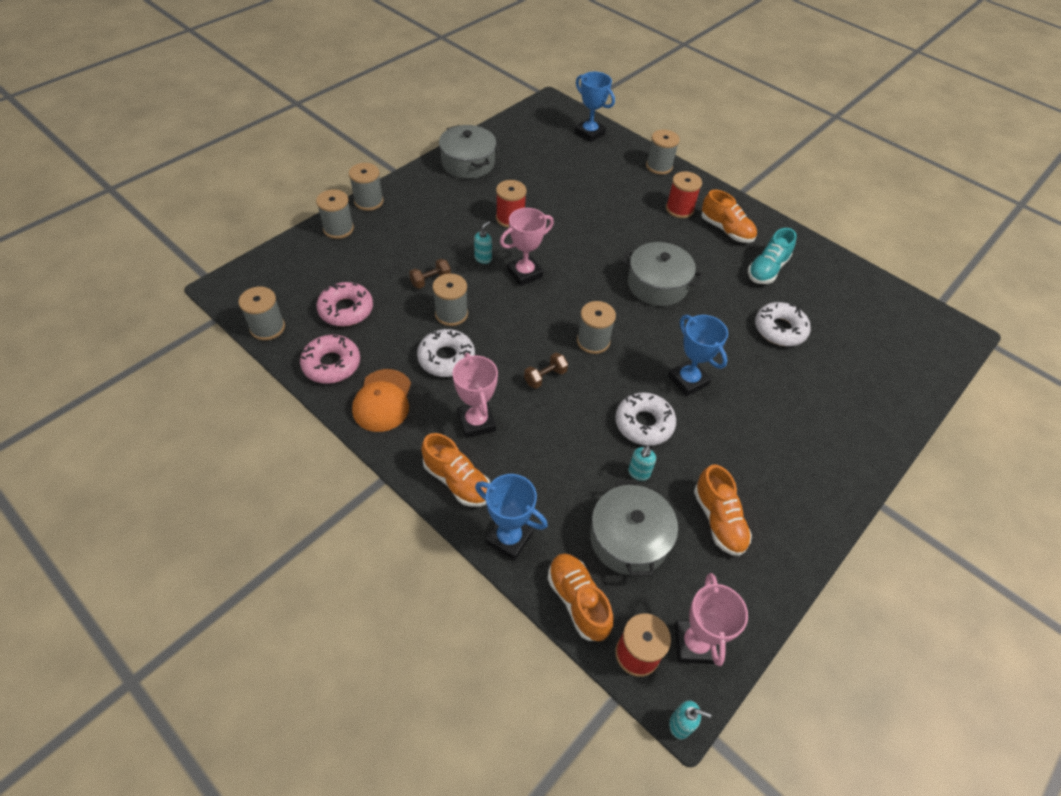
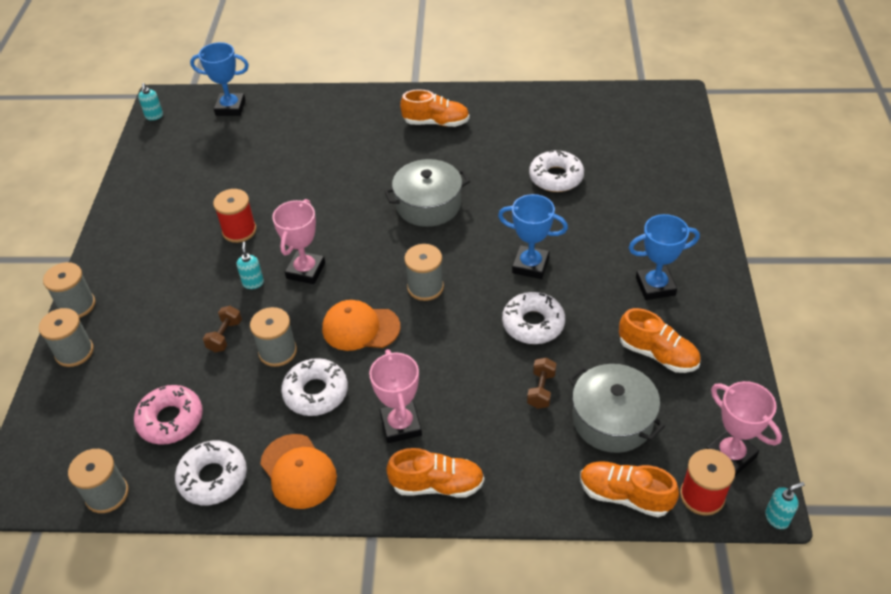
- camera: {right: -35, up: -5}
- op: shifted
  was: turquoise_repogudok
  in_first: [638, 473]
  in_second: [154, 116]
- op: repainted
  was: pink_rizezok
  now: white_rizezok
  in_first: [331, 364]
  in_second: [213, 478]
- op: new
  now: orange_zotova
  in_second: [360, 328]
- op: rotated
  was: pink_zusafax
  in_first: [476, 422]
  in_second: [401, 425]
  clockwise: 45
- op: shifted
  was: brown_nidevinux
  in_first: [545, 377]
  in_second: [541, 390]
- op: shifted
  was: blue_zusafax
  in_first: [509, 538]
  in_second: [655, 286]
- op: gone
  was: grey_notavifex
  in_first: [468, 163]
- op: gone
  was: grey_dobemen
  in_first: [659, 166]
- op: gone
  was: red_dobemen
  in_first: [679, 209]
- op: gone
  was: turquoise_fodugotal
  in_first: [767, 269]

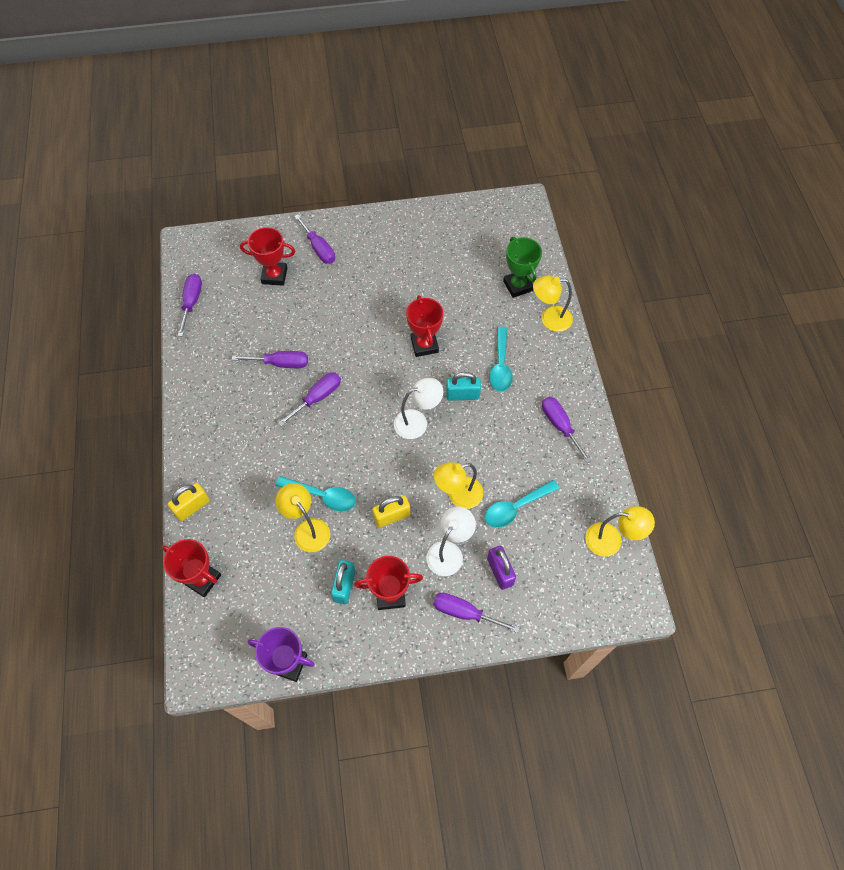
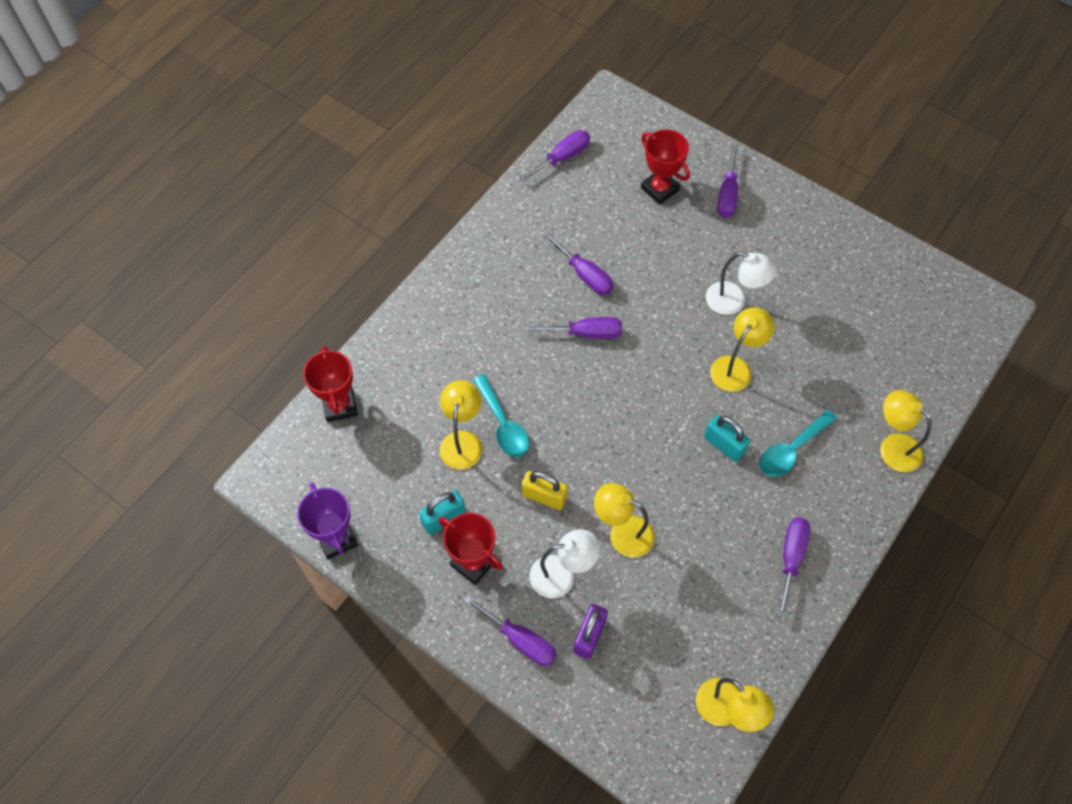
- camera: {right: 45, up: 0}
- op: rotated
  was: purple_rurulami
  in_first: [464, 612]
  in_second: [520, 640]
  clockwise: 150
- op: shifted
  was: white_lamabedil
  in_first: [417, 421]
  in_second: [734, 301]
- op: swapped
  was: red_zusafax
  now: yellow_lamabedil
  in_first: [424, 345]
  in_second: [735, 367]
- op: gone
  was: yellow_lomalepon
  in_first: [192, 507]
- op: gone
  was: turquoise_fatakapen
  in_first: [515, 507]
- op: gone
  was: green_zusafax
  in_first: [518, 286]

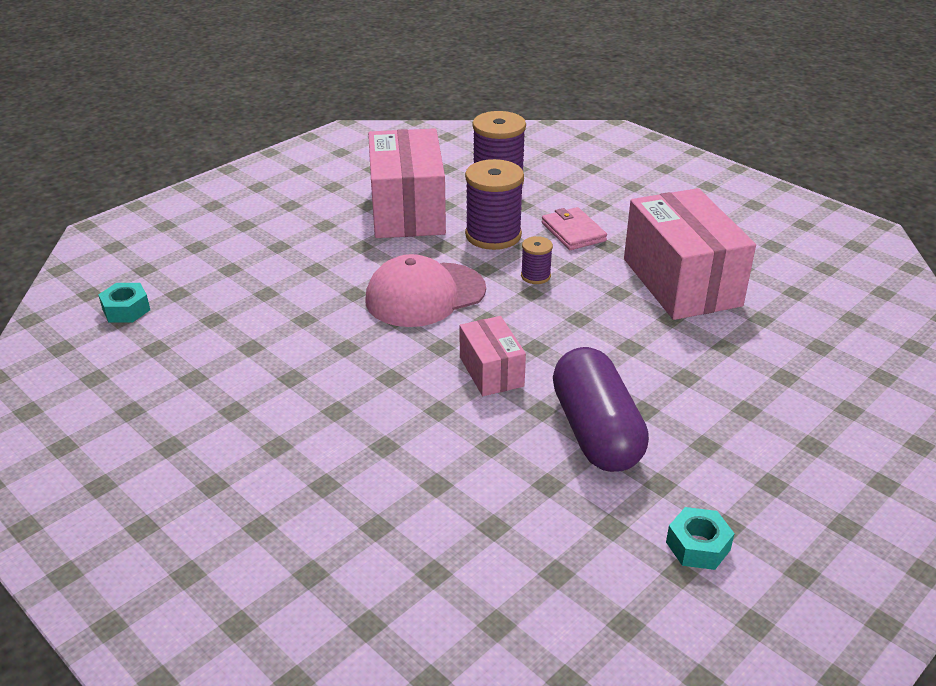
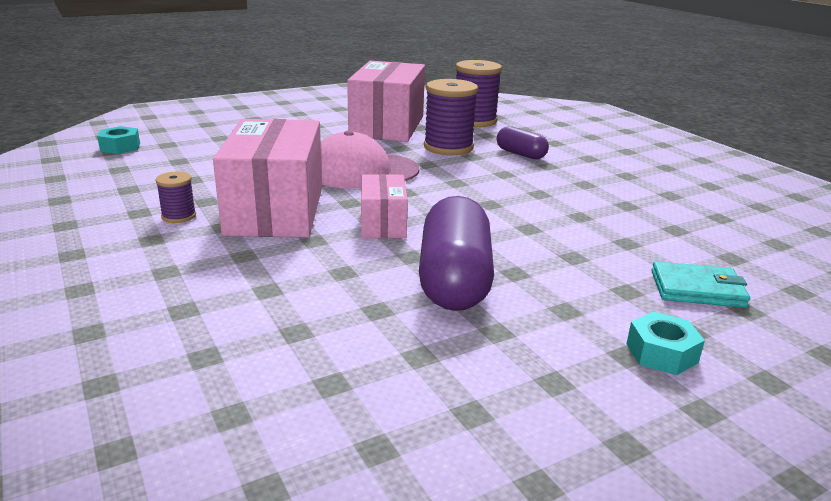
- camera: {right: 15, up: -10}
- op: shifted
  was: purple_dobemen
  in_first: [535, 276]
  in_second: [179, 216]
- op: shifted
  was: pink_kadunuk
  in_first: [681, 282]
  in_second: [275, 210]
- op: swapped
  was: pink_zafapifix
  now: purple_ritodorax
  in_first: [573, 232]
  in_second: [520, 154]
- op: shifted
  was: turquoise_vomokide
  in_first: [698, 546]
  in_second: [661, 353]
- op: new
  now: turquoise_zafapifix
  in_second: [697, 289]

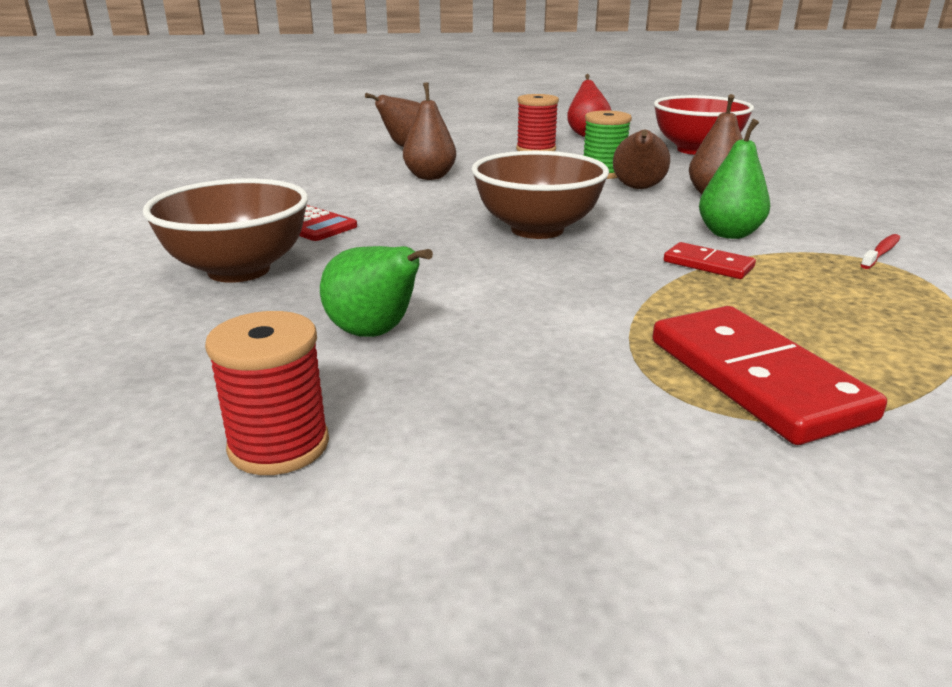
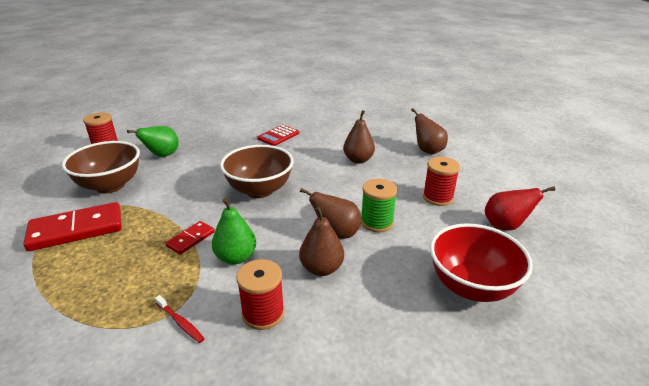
- camera: {right: 90, up: 5}
- op: shifted
  was: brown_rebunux
  in_first: [239, 270]
  in_second: [110, 185]
- op: new
  now: red_dobemen
  in_second: [263, 313]

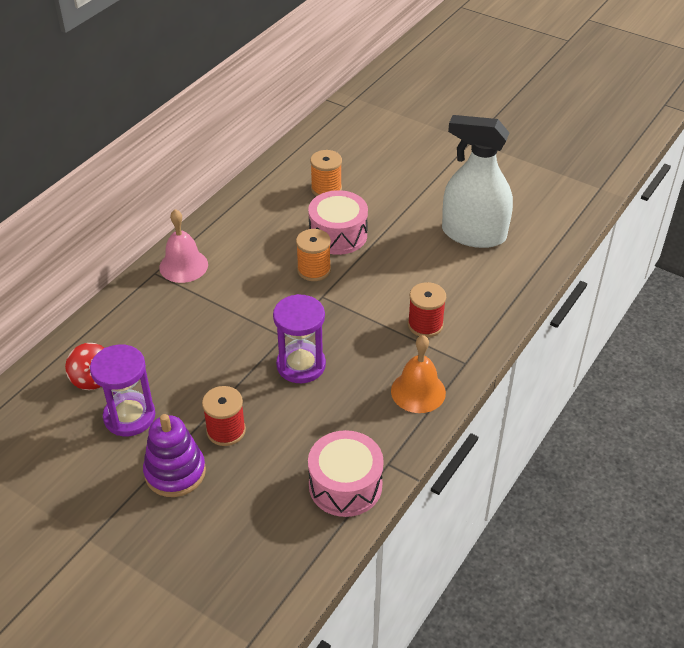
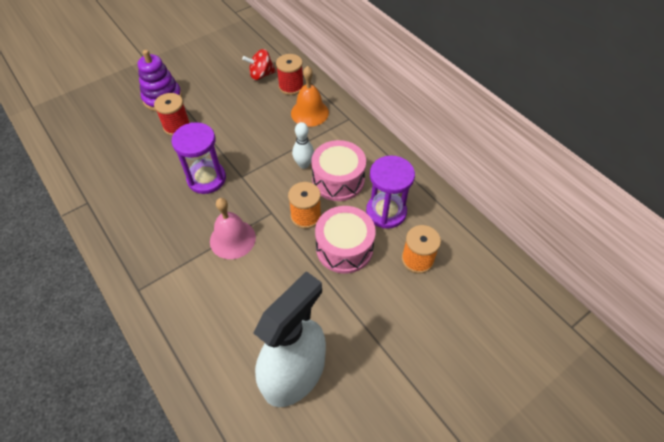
- camera: {right: 110, up: 10}
- op: shifted
  was: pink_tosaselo
  in_first: [183, 266]
  in_second: [232, 239]
- op: shifted
  was: red_dobemen
  in_first: [425, 325]
  in_second: [291, 86]
- op: shifted
  was: orange_tosaselo
  in_first: [418, 391]
  in_second: [309, 112]
- op: new
  now: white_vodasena
  in_second: [304, 164]
- op: shifted
  was: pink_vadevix
  in_first: [345, 485]
  in_second: [338, 180]
- op: shifted
  was: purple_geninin
  in_first: [129, 416]
  in_second: [386, 212]

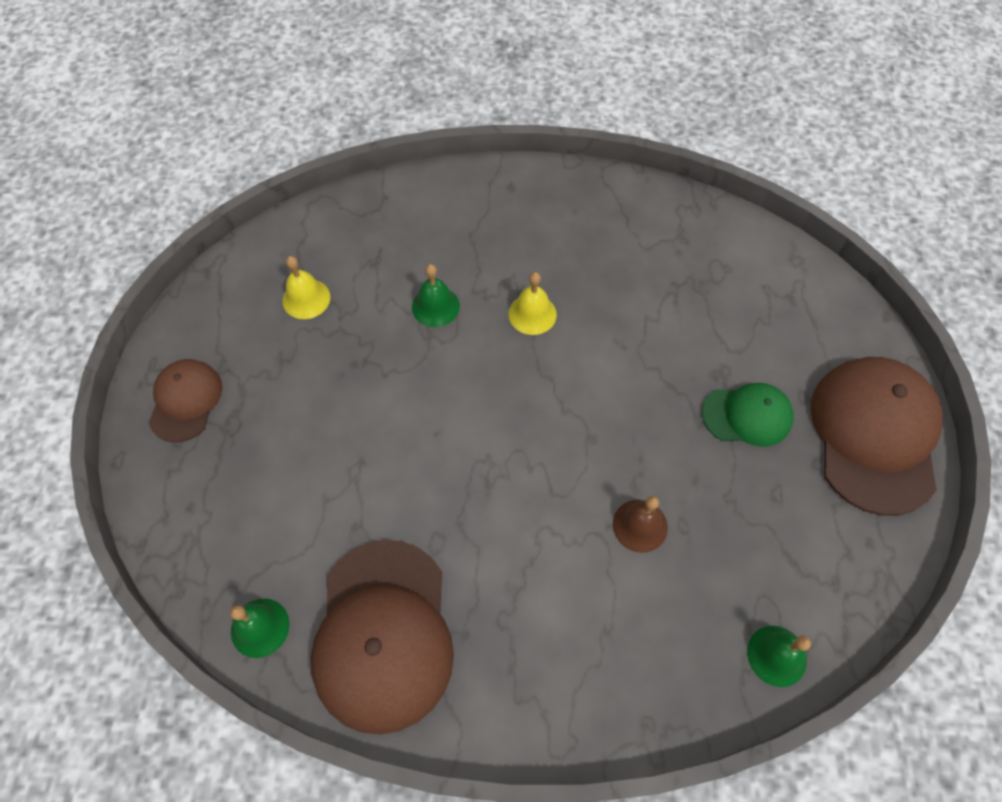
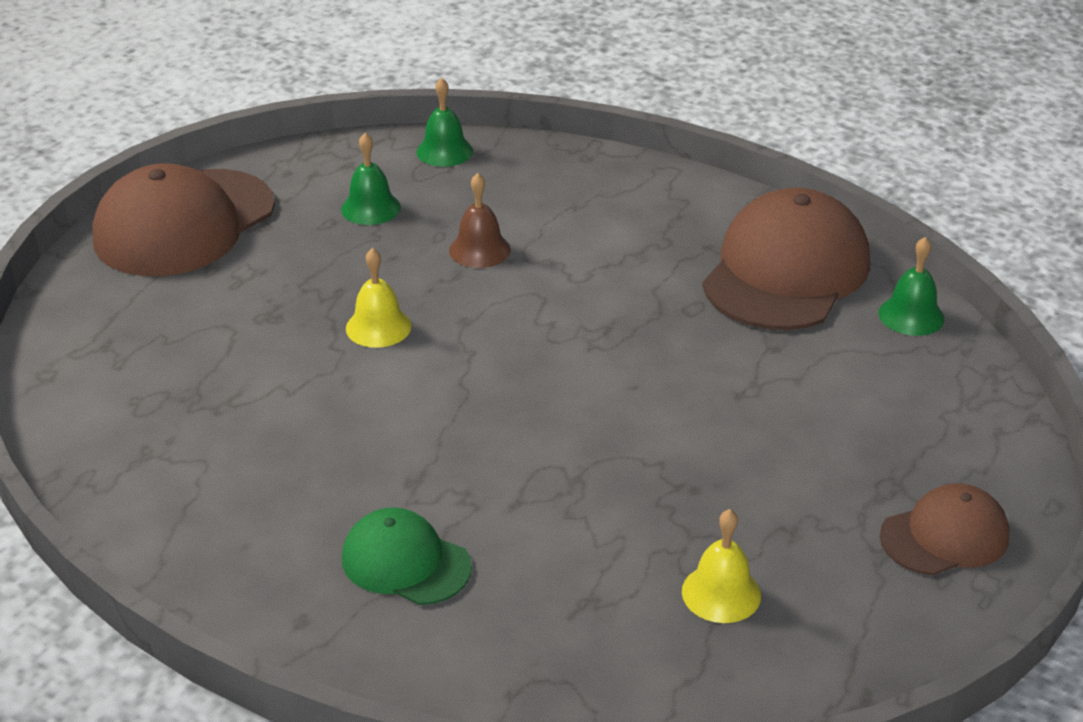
- camera: {right: -150, up: -25}
- op: shifted
  was: green_tosaselo
  in_first: [435, 306]
  in_second: [370, 208]
- op: shifted
  was: green_zotova
  in_first: [747, 415]
  in_second: [405, 562]
- op: shifted
  was: yellow_tosaselo
  in_first: [532, 314]
  in_second: [378, 327]
- op: rotated
  was: brown_zotova
  in_first: [185, 401]
  in_second: [945, 536]
  clockwise: -150

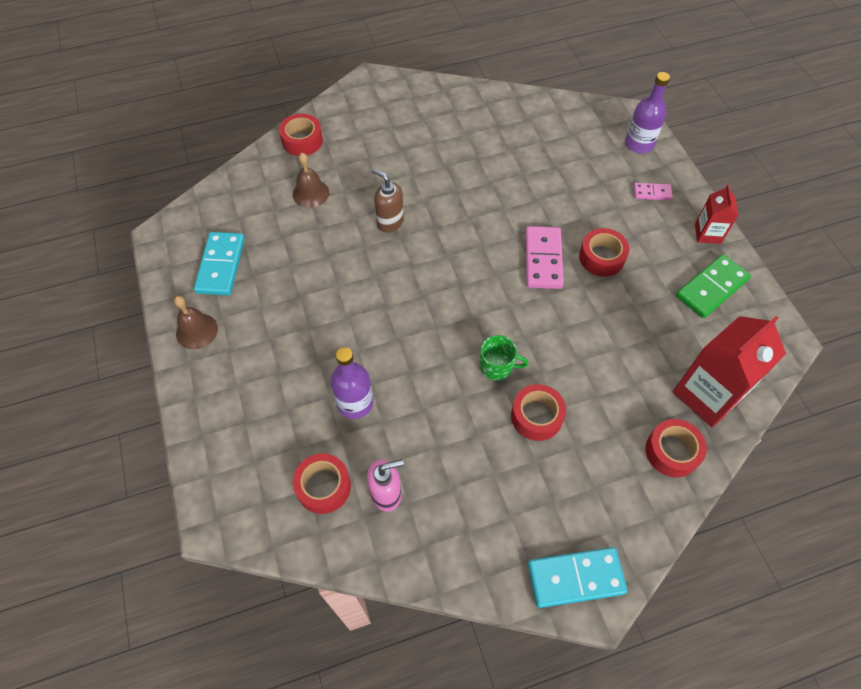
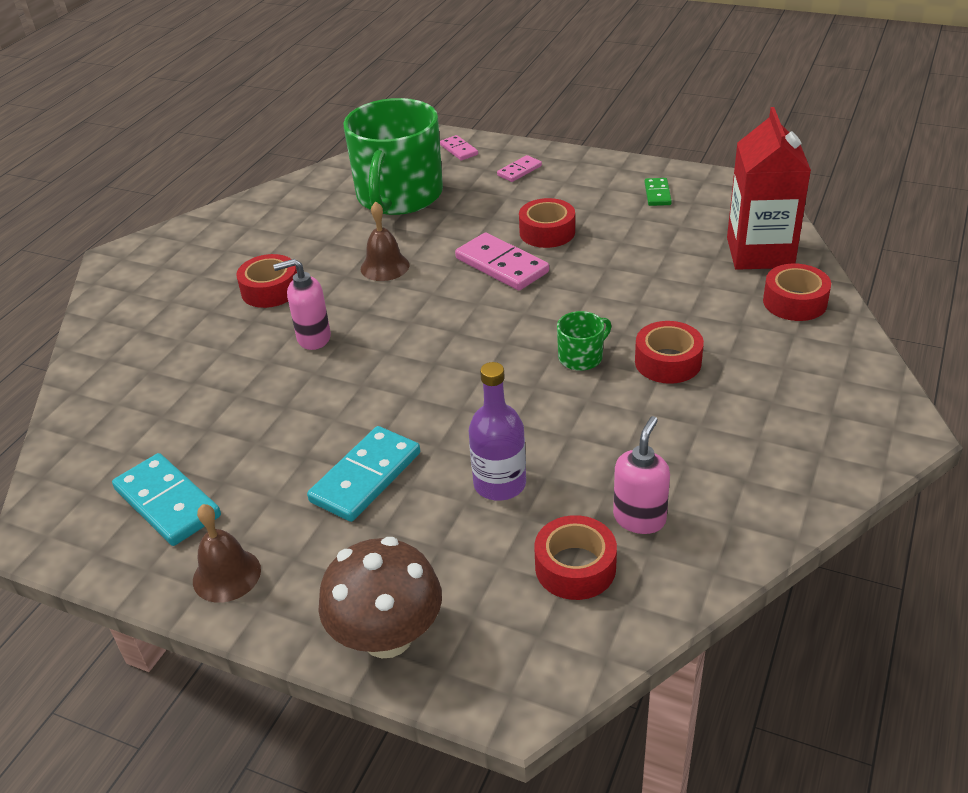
- camera: {right: -45, up: -20}
- op: shifted
  was: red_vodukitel
  in_first: [302, 141]
  in_second: [270, 290]
- op: repainted
  was: brown_repogudok
  now: pink_repogudok
  in_first: [390, 222]
  in_second: [313, 338]
- op: shifted
  was: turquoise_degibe
  in_first: [575, 578]
  in_second: [366, 477]
- op: new
  now: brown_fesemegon
  in_second: [387, 636]
- op: new
  now: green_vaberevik
  in_second: [399, 196]
- op: shifted
  was: brown_tosaselo
  in_first: [310, 193]
  in_second: [385, 267]
- op: swapped
  was: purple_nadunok
  now: pink_degibe
  in_first: [639, 144]
  in_second: [459, 150]
- op: scaled
  was: green_degibe
  in_first: [711, 288]
  in_second: [657, 194]
  ratio: 0.55
- op: gone
  was: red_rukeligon
  in_first: [707, 233]

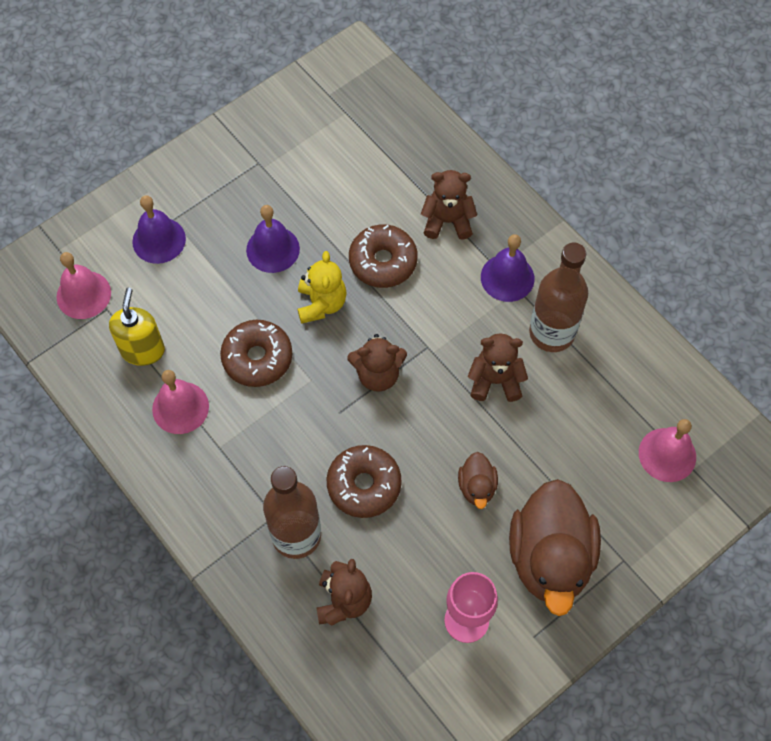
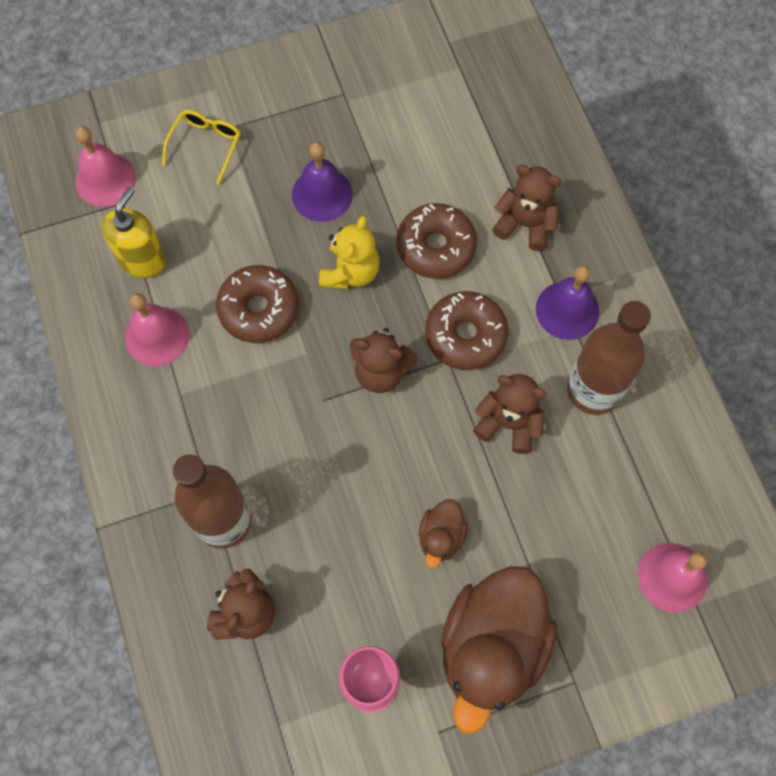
- camera: {right: 20, up: 5}
- op: swapped
  was: purple_tosaselo
  now: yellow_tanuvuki
  in_first: [159, 240]
  in_second: [206, 145]
- op: shifted
  was: brown_rizezok
  in_first: [364, 485]
  in_second: [465, 335]

